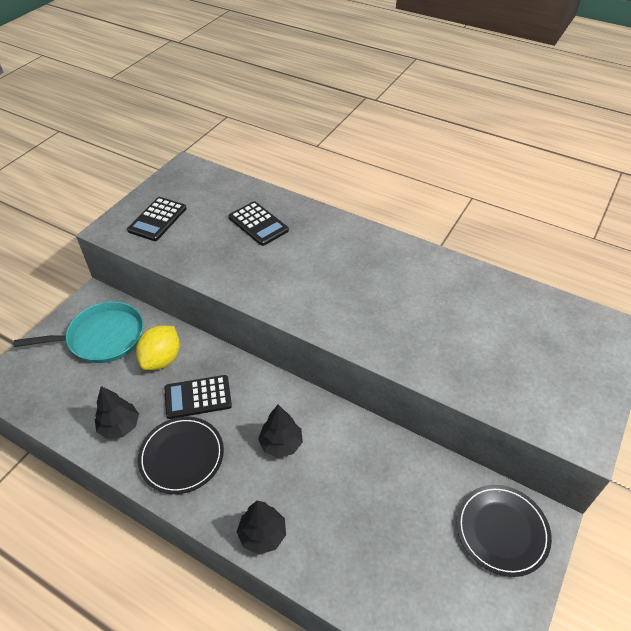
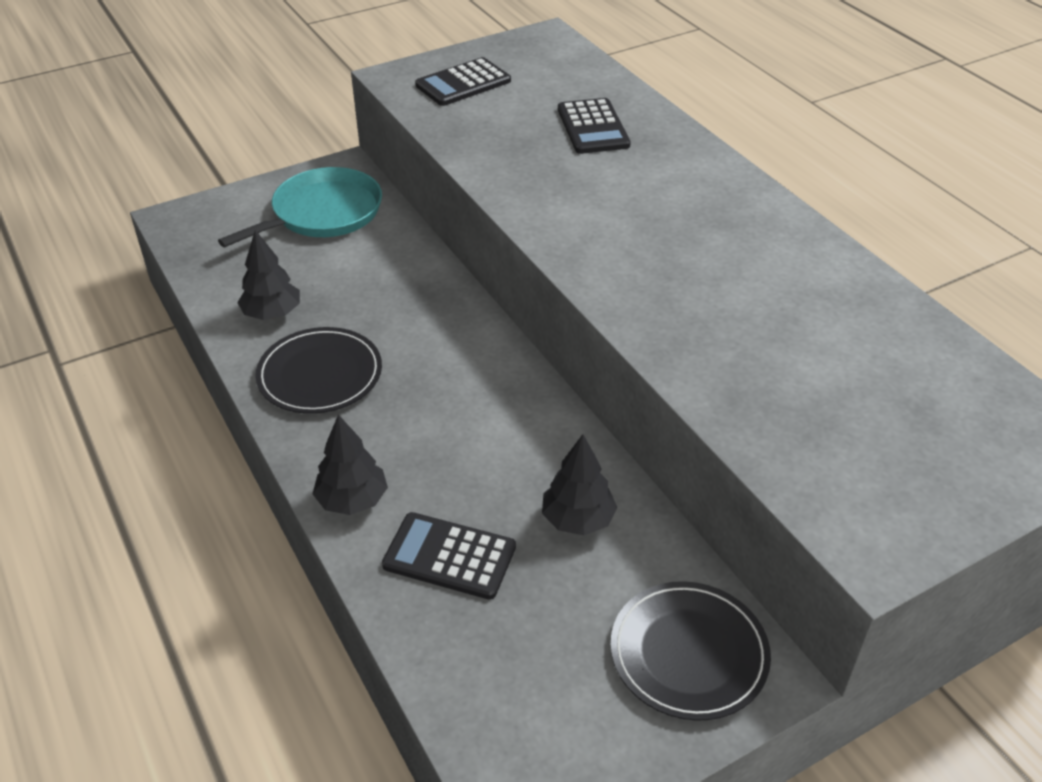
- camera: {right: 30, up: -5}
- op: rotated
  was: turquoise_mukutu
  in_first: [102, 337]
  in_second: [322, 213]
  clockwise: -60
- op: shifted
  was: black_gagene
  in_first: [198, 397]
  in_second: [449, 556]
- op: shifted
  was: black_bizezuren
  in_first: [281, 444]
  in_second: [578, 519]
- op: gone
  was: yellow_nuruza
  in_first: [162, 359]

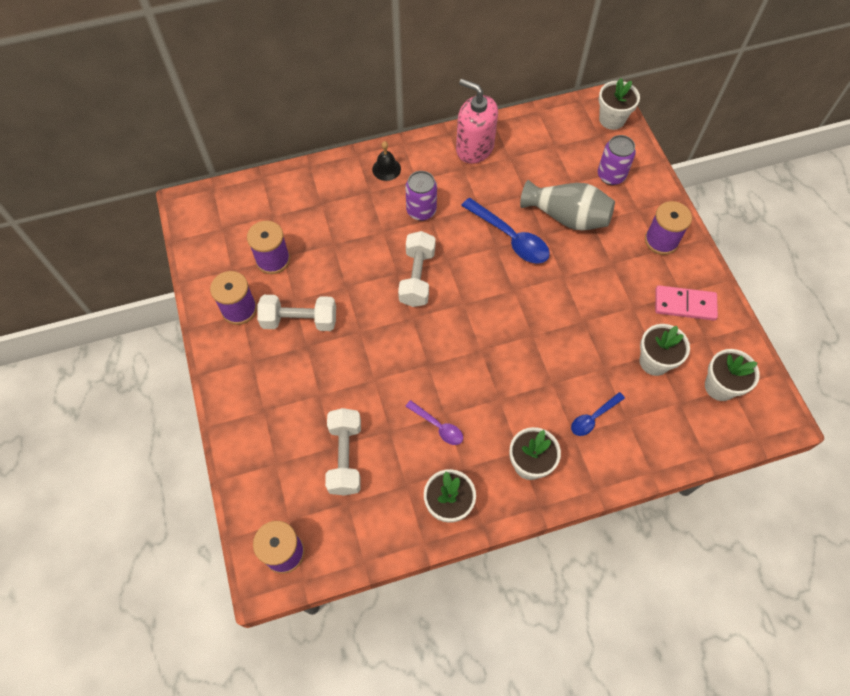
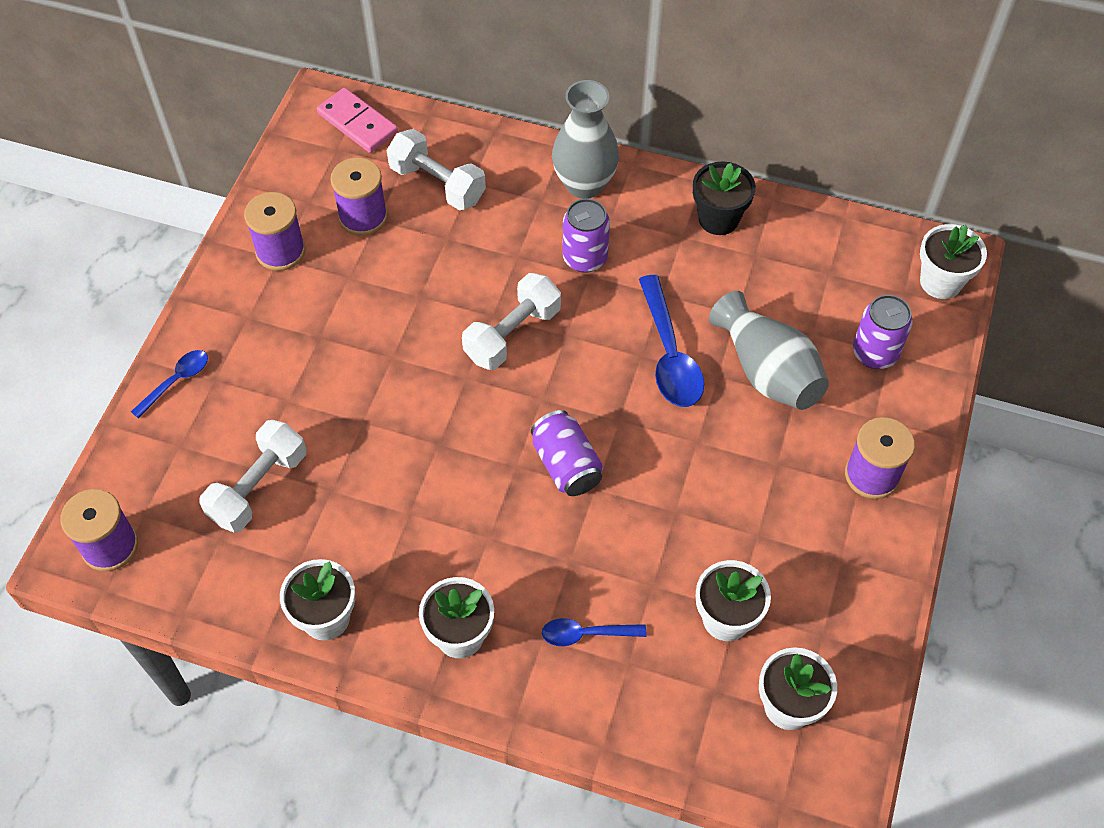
- camera: {right: 35, up: -5}
- op: new
  now: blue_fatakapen
  in_second: [176, 381]
- op: shifted
  was: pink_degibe
  in_first: [684, 304]
  in_second: [358, 123]
- op: shifted
  was: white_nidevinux
  in_first: [299, 320]
  in_second: [437, 184]
- op: new
  now: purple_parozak
  in_second: [566, 465]
- op: swapped
  was: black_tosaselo
  now: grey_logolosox
  in_first: [386, 169]
  in_second: [584, 184]
- op: swapped
  was: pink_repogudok
  now: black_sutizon
  in_first: [474, 148]
  in_second: [718, 219]
- op: gone
  was: purple_fatakapen
  in_first: [438, 426]

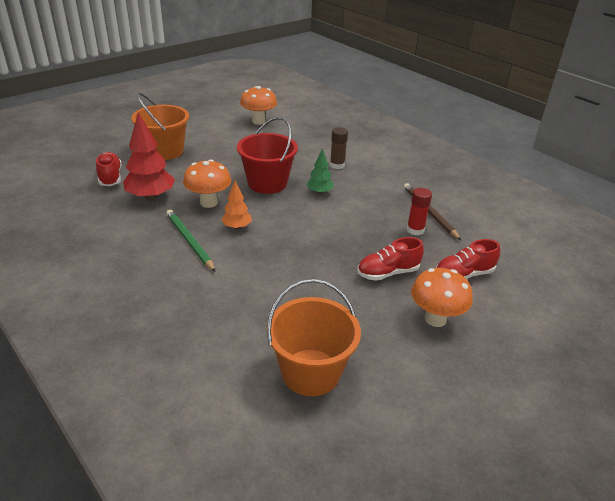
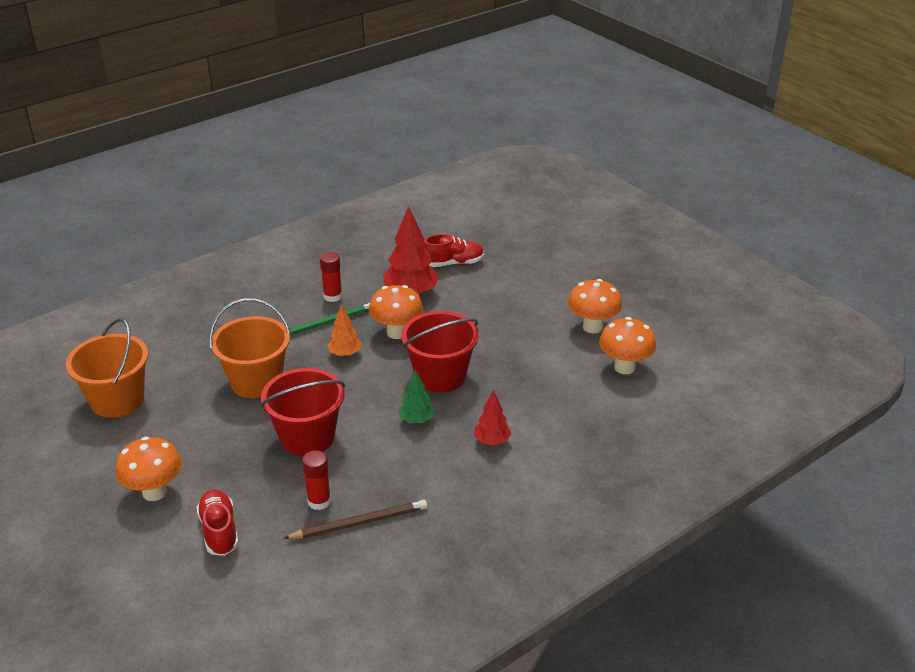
- camera: {right: 95, up: 0}
- op: shifted
  was: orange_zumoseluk
  in_first: [165, 151]
  in_second: [256, 381]
- op: new
  now: red_zumoseluk
  in_second: [307, 437]
- op: new
  now: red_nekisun
  in_second: [332, 296]
- op: swapped
  was: brown_nekisun
  now: red_bizezuren
  in_first: [337, 165]
  in_second: [492, 441]
- op: new
  now: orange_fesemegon
  in_second: [592, 327]
- op: gone
  was: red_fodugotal
  in_first: [388, 273]

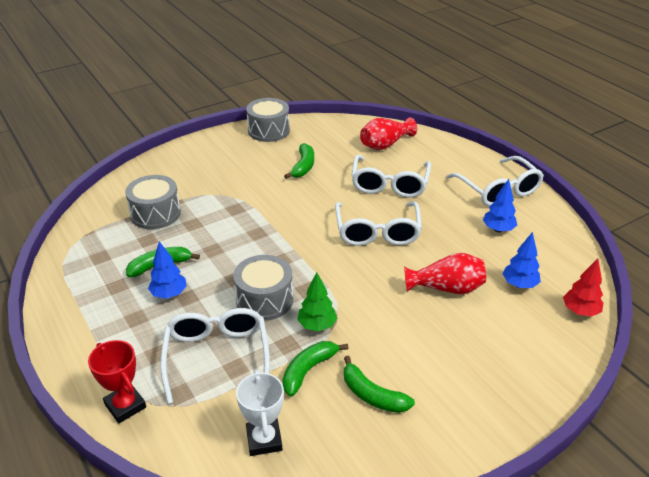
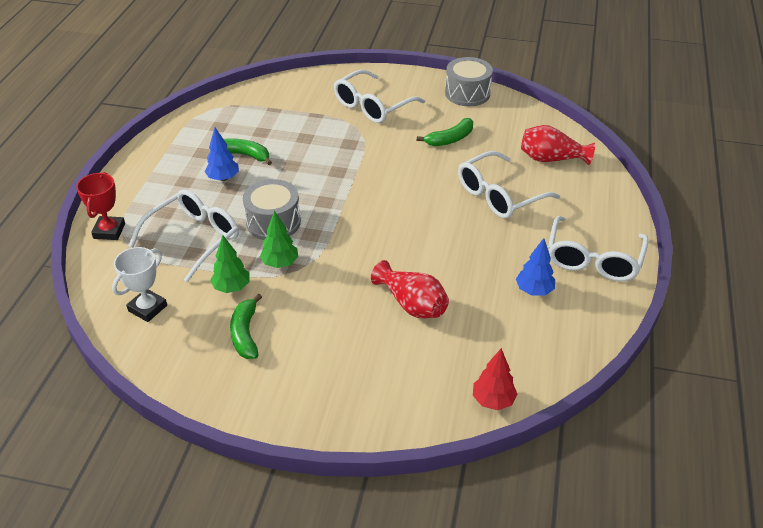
- camera: {right: 45, up: 5}
- op: swapped
  was: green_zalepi
  now: green_bizezuren
  in_first: [308, 370]
  in_second: [232, 287]
- op: shifted
  was: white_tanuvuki
  in_first: [377, 232]
  in_second: [372, 106]
- op: gone
  was: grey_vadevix
  in_first: [155, 214]
- op: gone
  was: blue_bizezuren
  in_first: [519, 285]

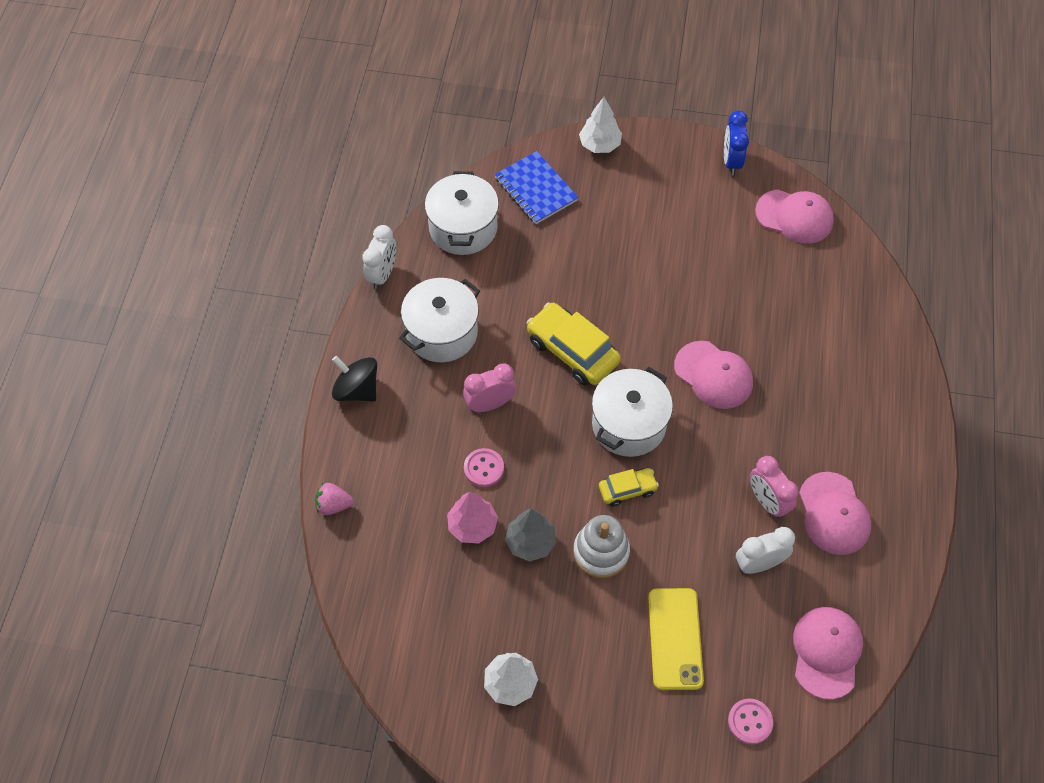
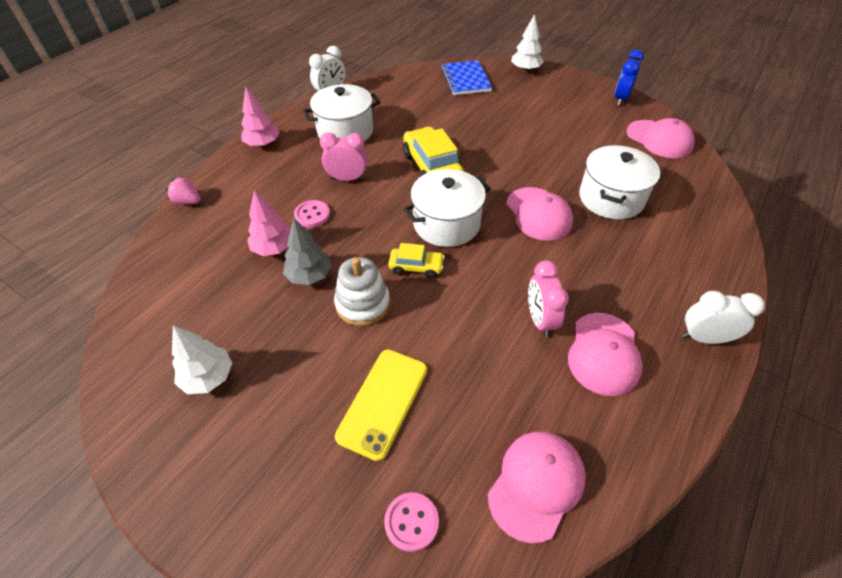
- camera: {right: 25, up: -10}
- op: swapped
  was: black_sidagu
  now: pink_bizezuren
  in_first: [357, 390]
  in_second: [263, 144]
- op: shifted
  was: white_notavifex
  in_first: [463, 228]
  in_second: [611, 198]
- op: shifted
  was: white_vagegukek
  in_first: [759, 564]
  in_second: [704, 338]

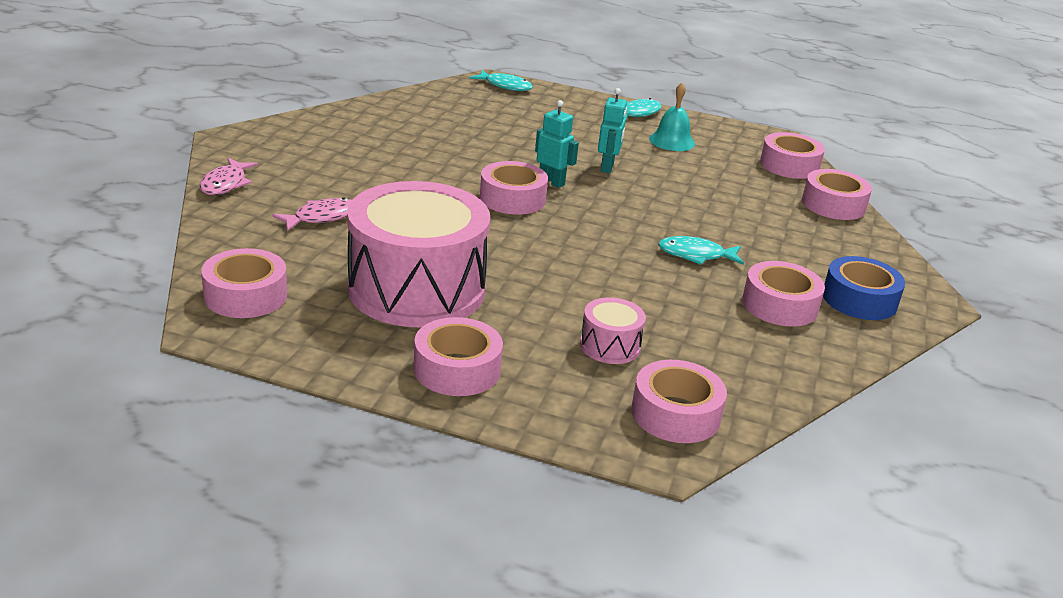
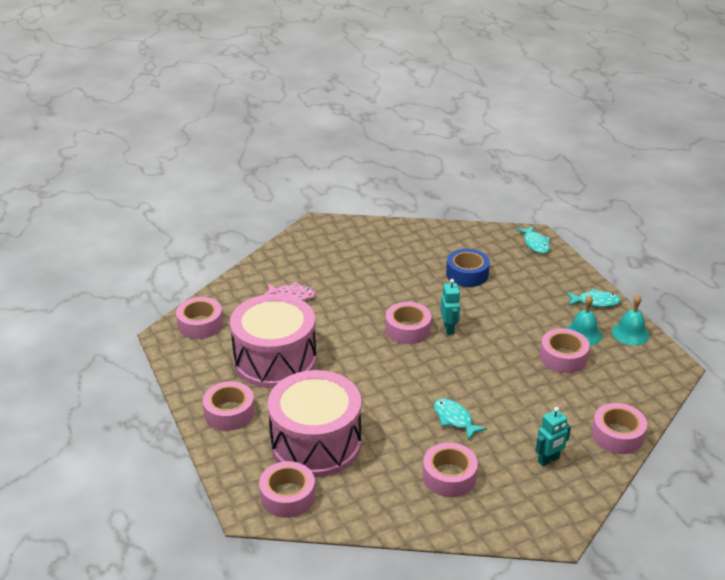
- camera: {right: 50, up: 5}
- op: scaled
  was: pink_vadevix
  in_first: [610, 346]
  in_second: [316, 443]
  ratio: 2.37
- op: shifted
  was: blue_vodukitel
  in_first: [859, 299]
  in_second: [467, 274]
- op: shifted
  was: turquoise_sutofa
  in_first: [607, 167]
  in_second: [548, 460]
- op: shifted
  was: pink_vodukitel
  in_first: [789, 165]
  in_second: [563, 357]
- op: new
  now: turquoise_tosaselo
  in_second: [630, 333]
- op: gone
  was: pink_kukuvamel
  in_first: [225, 184]

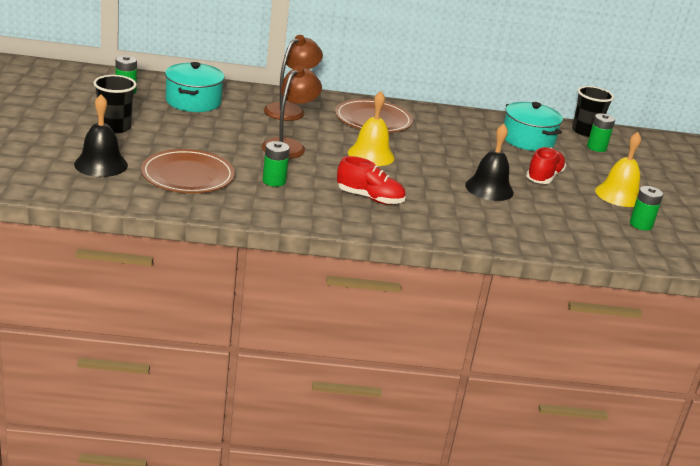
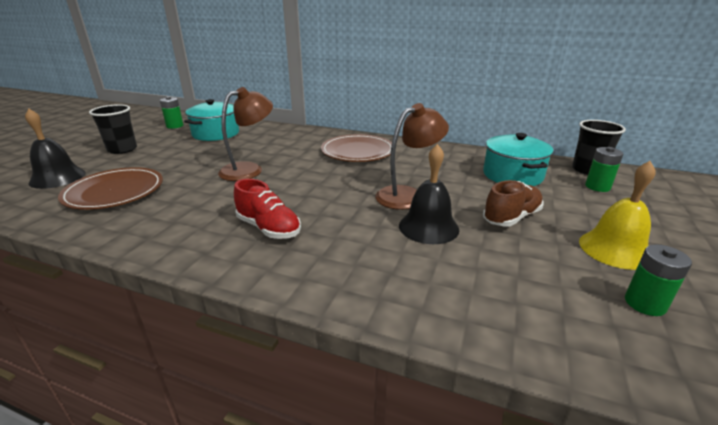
- camera: {right: 25, up: 0}
- op: shifted
  was: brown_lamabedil
  in_first: [290, 110]
  in_second: [408, 195]
- op: repainted
  was: red_fodugotal
  now: brown_fodugotal
  in_first: [544, 177]
  in_second: [511, 217]
- op: gone
  was: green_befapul
  in_first: [274, 181]
- op: gone
  was: yellow_tosaselo
  in_first: [371, 155]

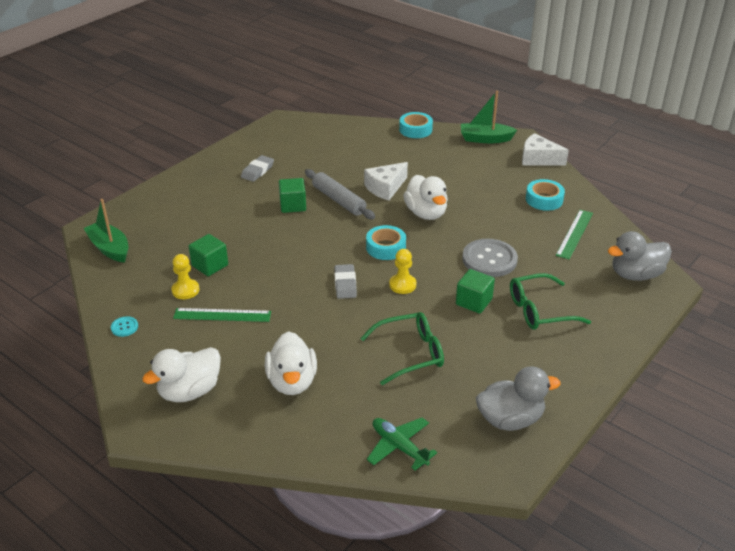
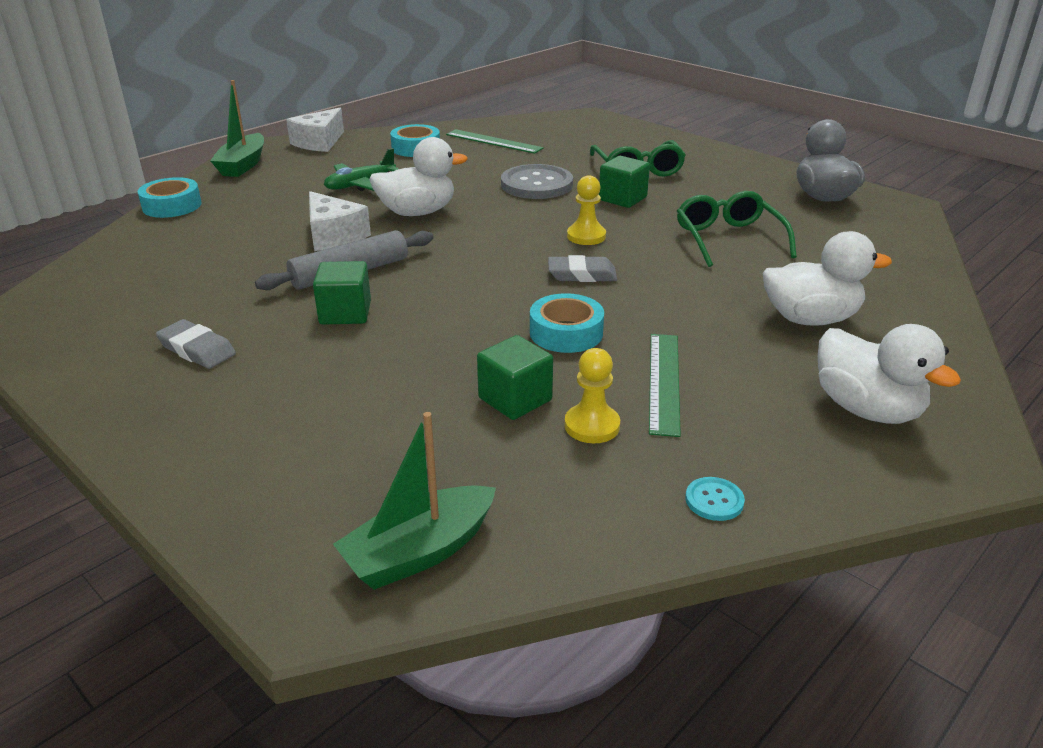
- camera: {right: -85, up: -5}
- op: shifted
  was: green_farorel
  in_first: [399, 447]
  in_second: [360, 184]
- op: shifted
  was: turquoise_vodukitel
  in_first: [385, 247]
  in_second: [566, 333]
- op: gone
  was: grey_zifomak
  in_first: [635, 275]

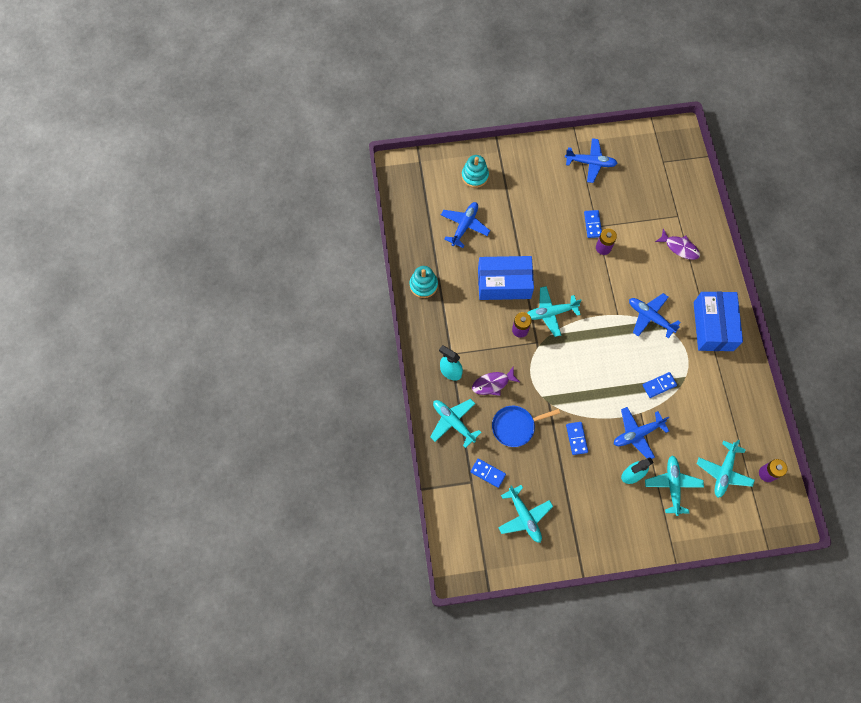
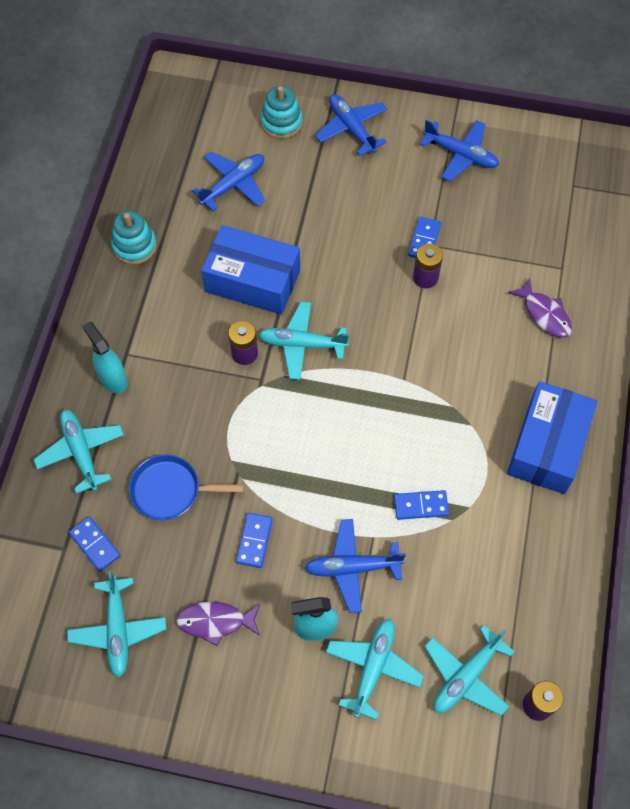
- camera: {right: 20, up: -5}
- op: shifted
  was: purple_kukuvamel
  in_first: [493, 383]
  in_second: [215, 622]
- op: shifted
  was: blue_farorel
  in_first: [650, 317]
  in_second: [351, 128]

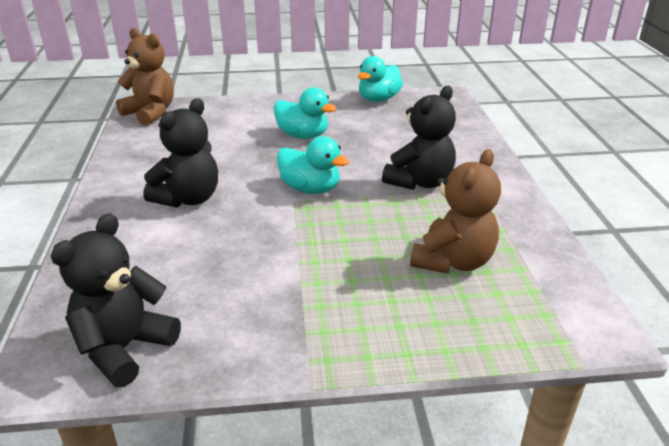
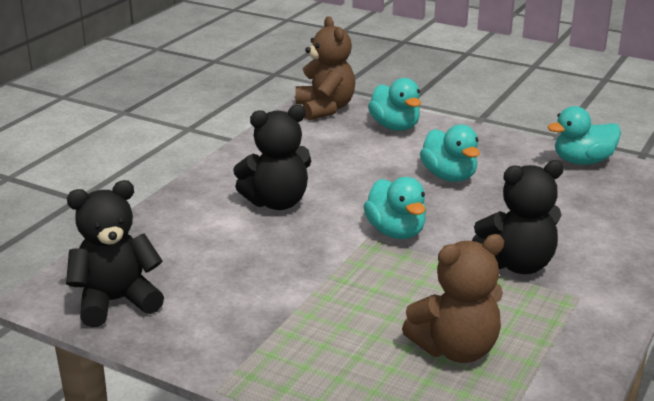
- camera: {right: 35, up: -5}
- op: new
  now: turquoise_zifomak
  in_second: [395, 127]

